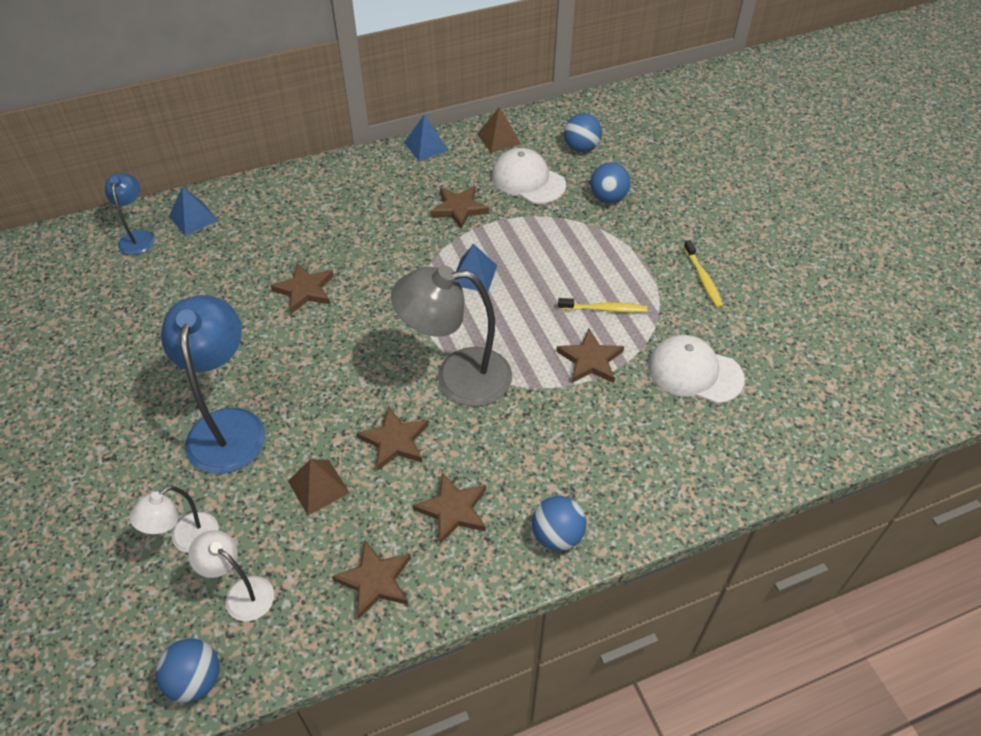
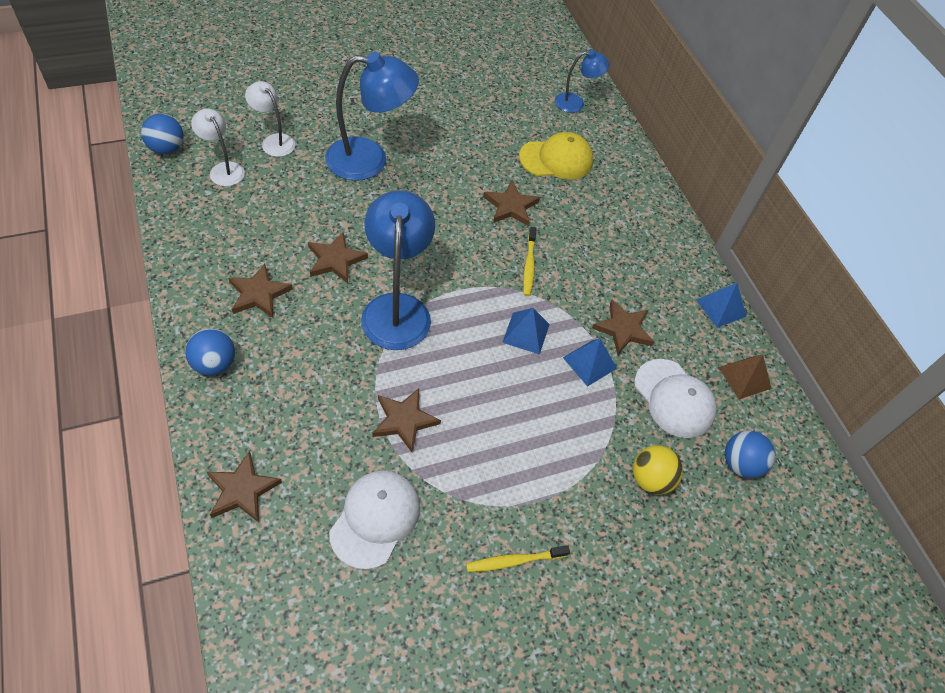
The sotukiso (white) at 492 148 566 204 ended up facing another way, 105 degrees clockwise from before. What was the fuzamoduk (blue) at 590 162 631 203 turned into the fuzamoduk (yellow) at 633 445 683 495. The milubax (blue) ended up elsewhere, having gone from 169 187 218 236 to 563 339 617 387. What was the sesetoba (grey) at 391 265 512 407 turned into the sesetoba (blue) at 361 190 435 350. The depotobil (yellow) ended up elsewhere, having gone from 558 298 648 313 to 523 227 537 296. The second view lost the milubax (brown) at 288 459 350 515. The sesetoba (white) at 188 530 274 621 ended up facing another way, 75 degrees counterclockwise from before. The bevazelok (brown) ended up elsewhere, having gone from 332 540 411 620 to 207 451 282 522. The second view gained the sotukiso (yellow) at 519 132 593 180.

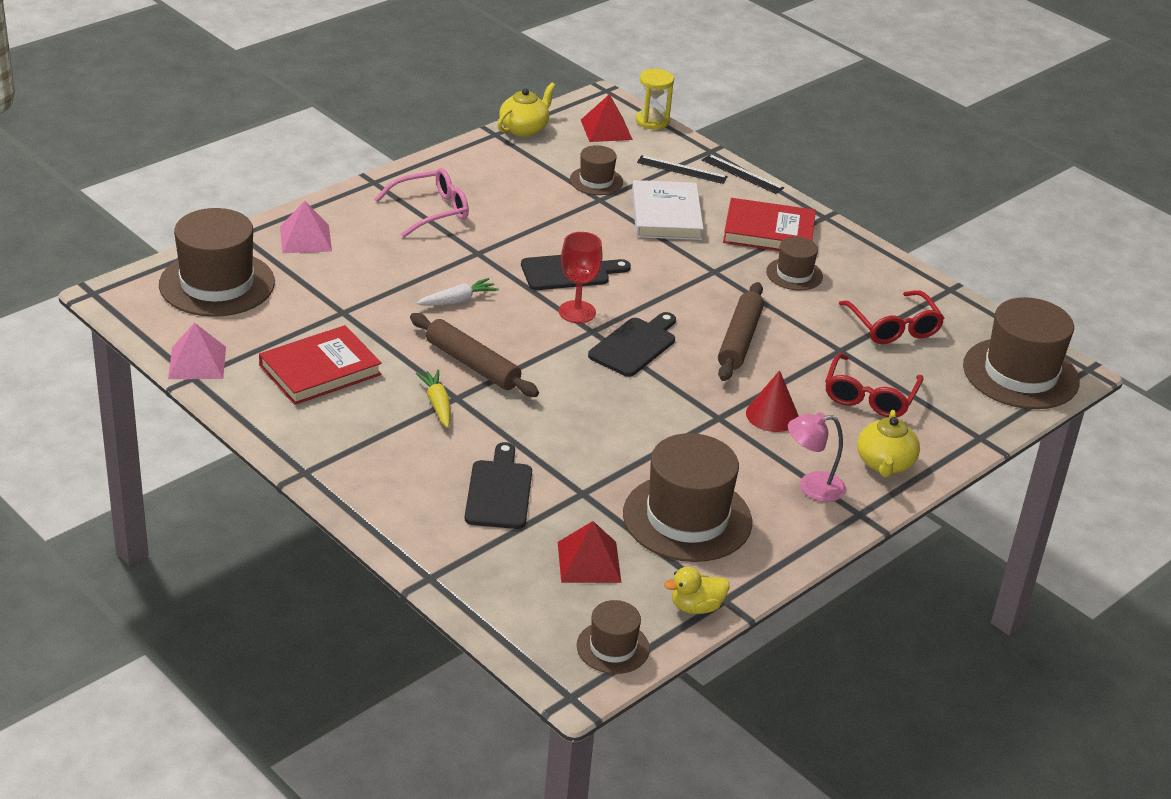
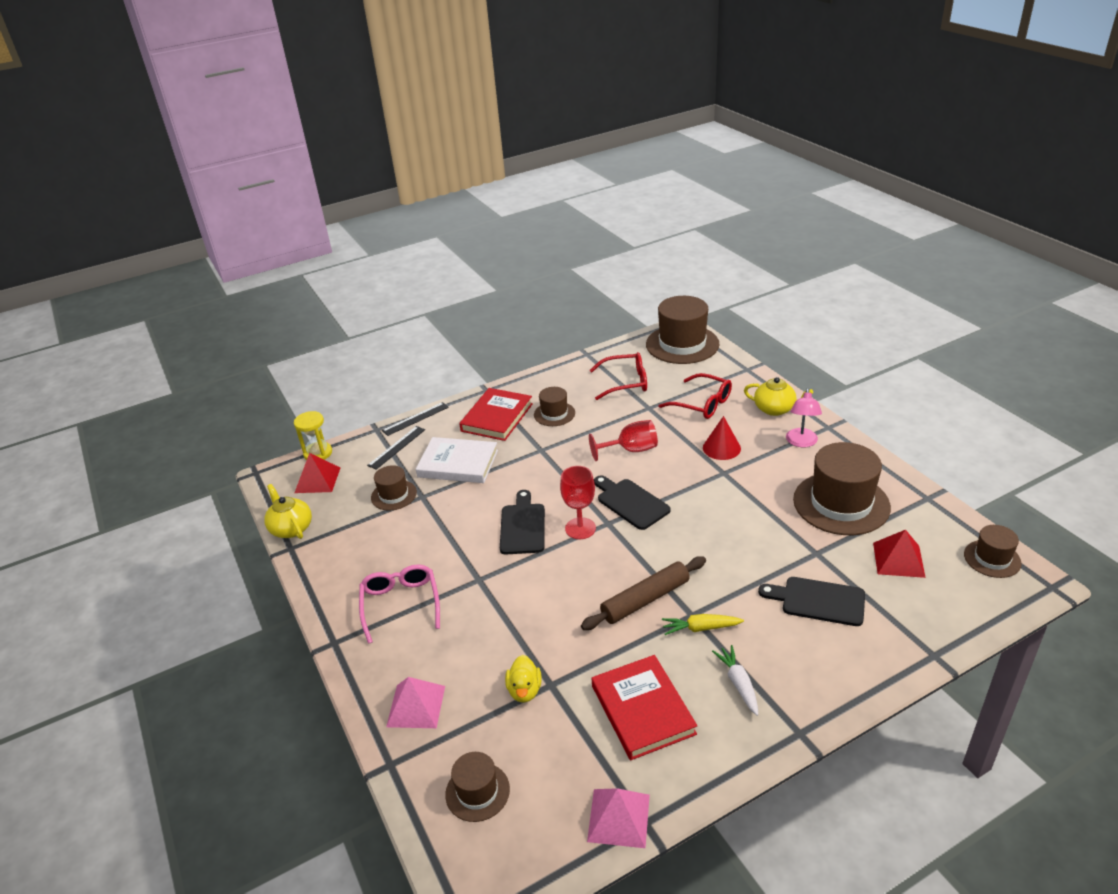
The size of the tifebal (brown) at 159 208 275 317 changed by a factor of 0.52. The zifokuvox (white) ended up elsewhere, having gone from 416 278 499 306 to 712 645 758 716. Where the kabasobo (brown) stood at 718 282 764 381, the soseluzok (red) came to stand at 589 420 658 461. The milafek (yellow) ended up elsewhere, having gone from 664 567 729 614 to 505 655 542 703.

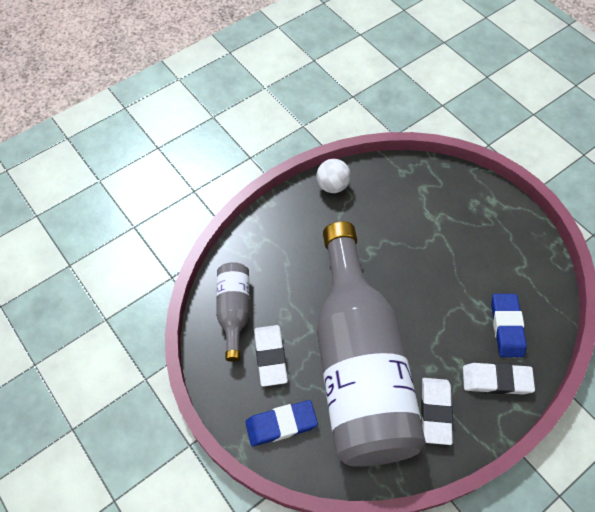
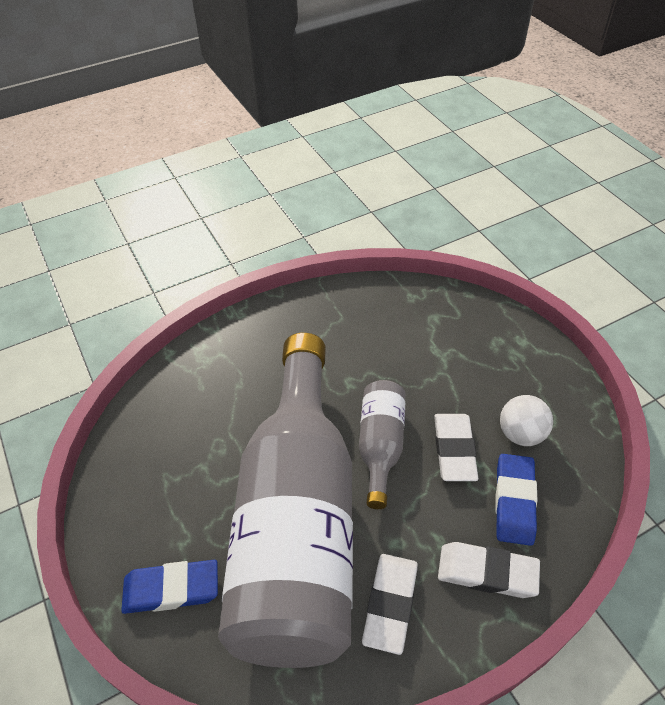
The fuzamoduk (white) ended up elsewhere, having gone from 316 159 351 193 to 500 395 553 446. The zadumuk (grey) ended up elsewhere, having gone from 216 262 250 362 to 359 380 406 509. The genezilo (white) ended up elsewhere, having gone from 254 325 288 387 to 434 414 478 481.

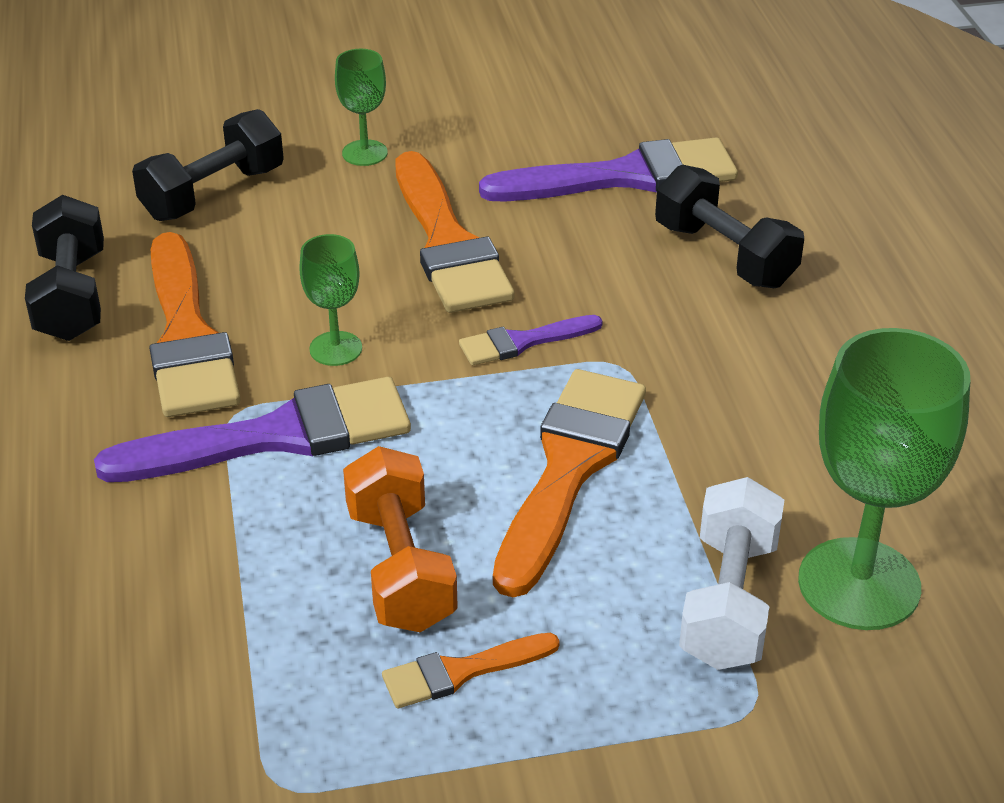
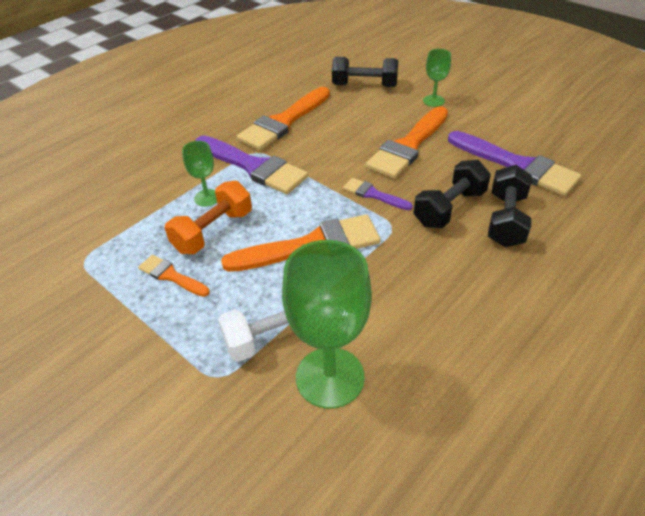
The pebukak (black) ended up elsewhere, having gone from 25 195 104 341 to 414 160 491 228. The soseluzok (green) ended up elsewhere, having gone from 299 234 362 366 to 182 141 217 207.

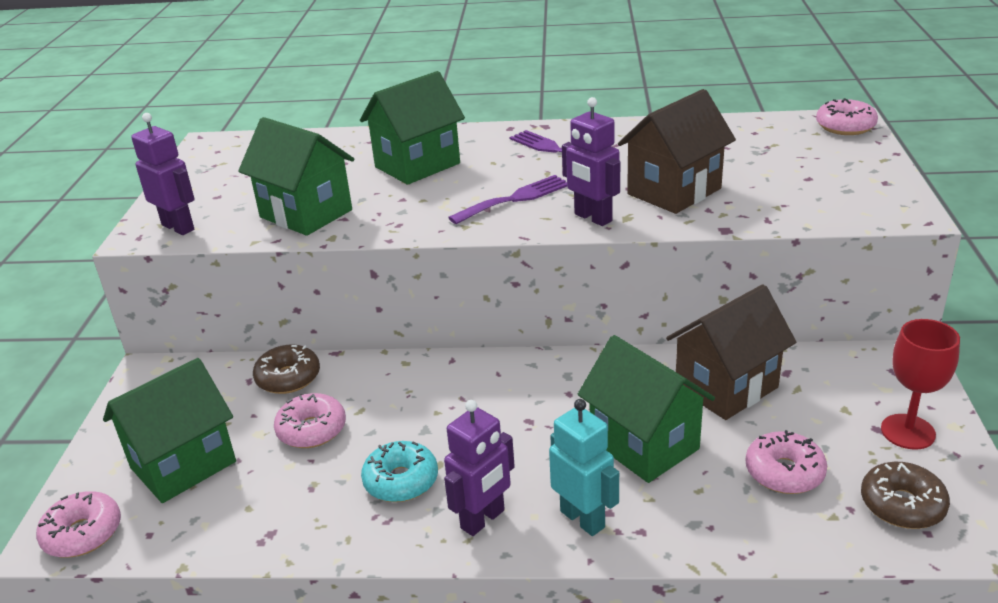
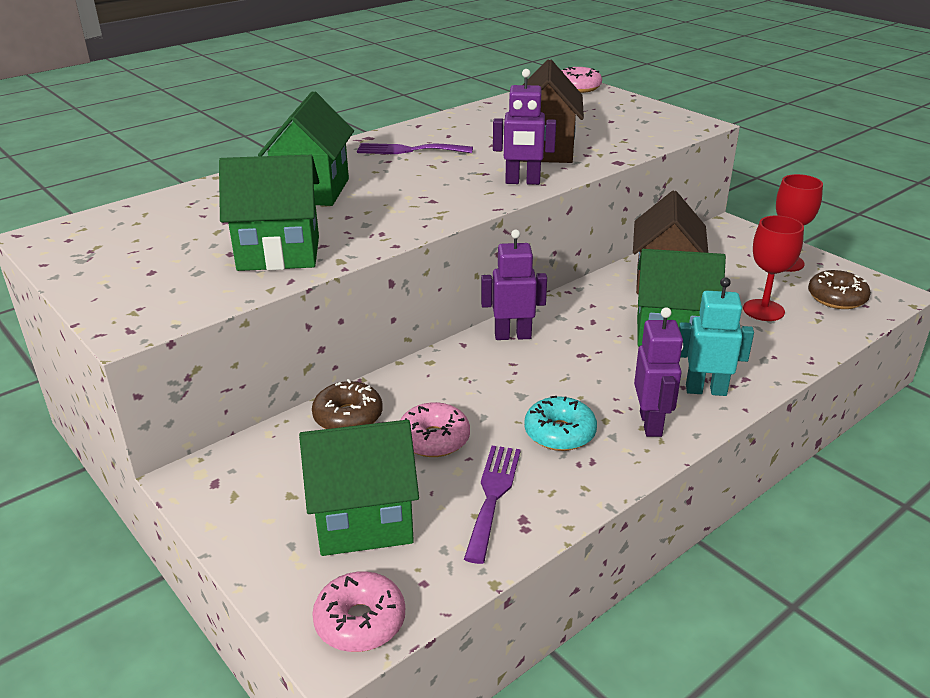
The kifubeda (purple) ended up elsewhere, having gone from 131 113 195 235 to 481 230 547 340. The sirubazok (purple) ended up elsewhere, having gone from 448 175 567 224 to 464 446 521 564. The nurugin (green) at 103 358 236 503 ended up facing another way, 75 degrees clockwise from before. Where the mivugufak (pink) stood at 745 430 827 494, the soseluzok (red) came to stand at 743 215 804 321.

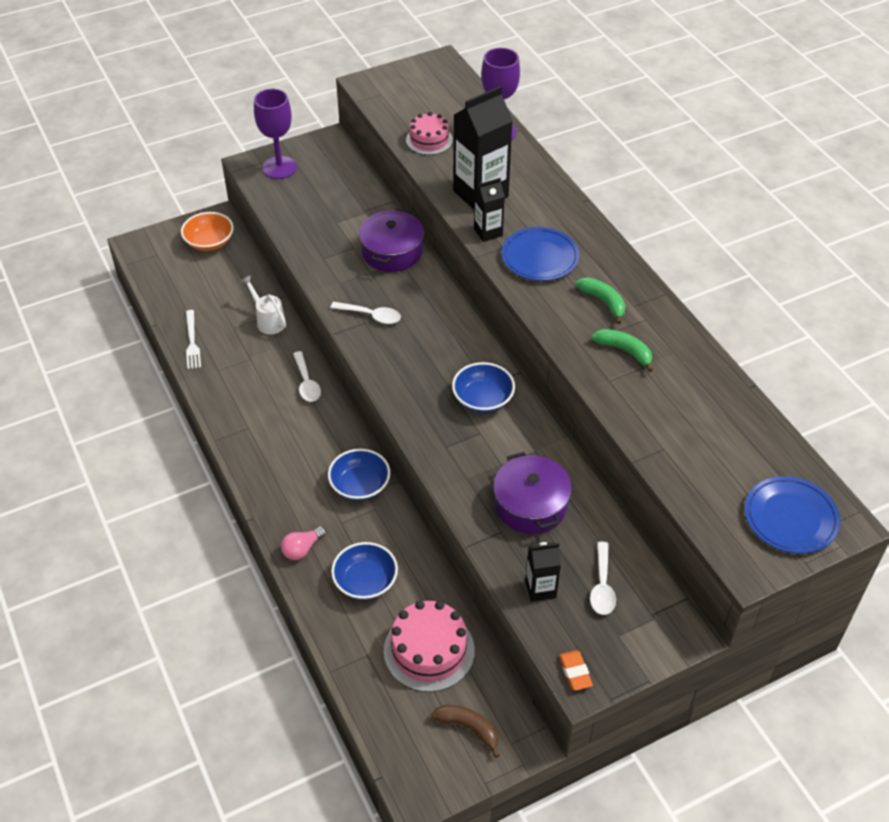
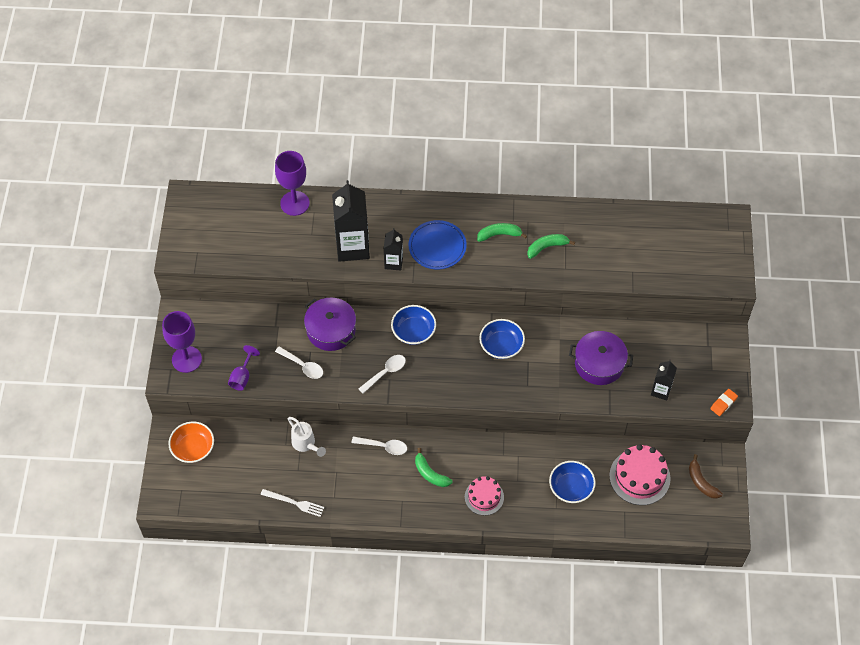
The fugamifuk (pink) ended up elsewhere, having gone from 406 112 453 155 to 465 476 504 516. The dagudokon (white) at 241 275 286 334 ended up facing another way, 120 degrees counterclockwise from before. The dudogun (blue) ended up elsewhere, having gone from 328 449 390 501 to 391 305 436 345. The second view lost the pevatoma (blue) at 745 476 840 554. The second view lost the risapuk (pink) at 281 526 326 560. The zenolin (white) ended up elsewhere, having gone from 590 542 616 615 to 275 346 323 379. The genezilo (orange) at 559 650 593 691 ended up facing another way, 60 degrees counterclockwise from before. The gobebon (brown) at 431 705 500 758 ended up facing another way, 90 degrees counterclockwise from before. The second view gained the soseluzok (purple) at 228 345 260 391. The second view gained the gobebon (green) at 415 448 452 487.

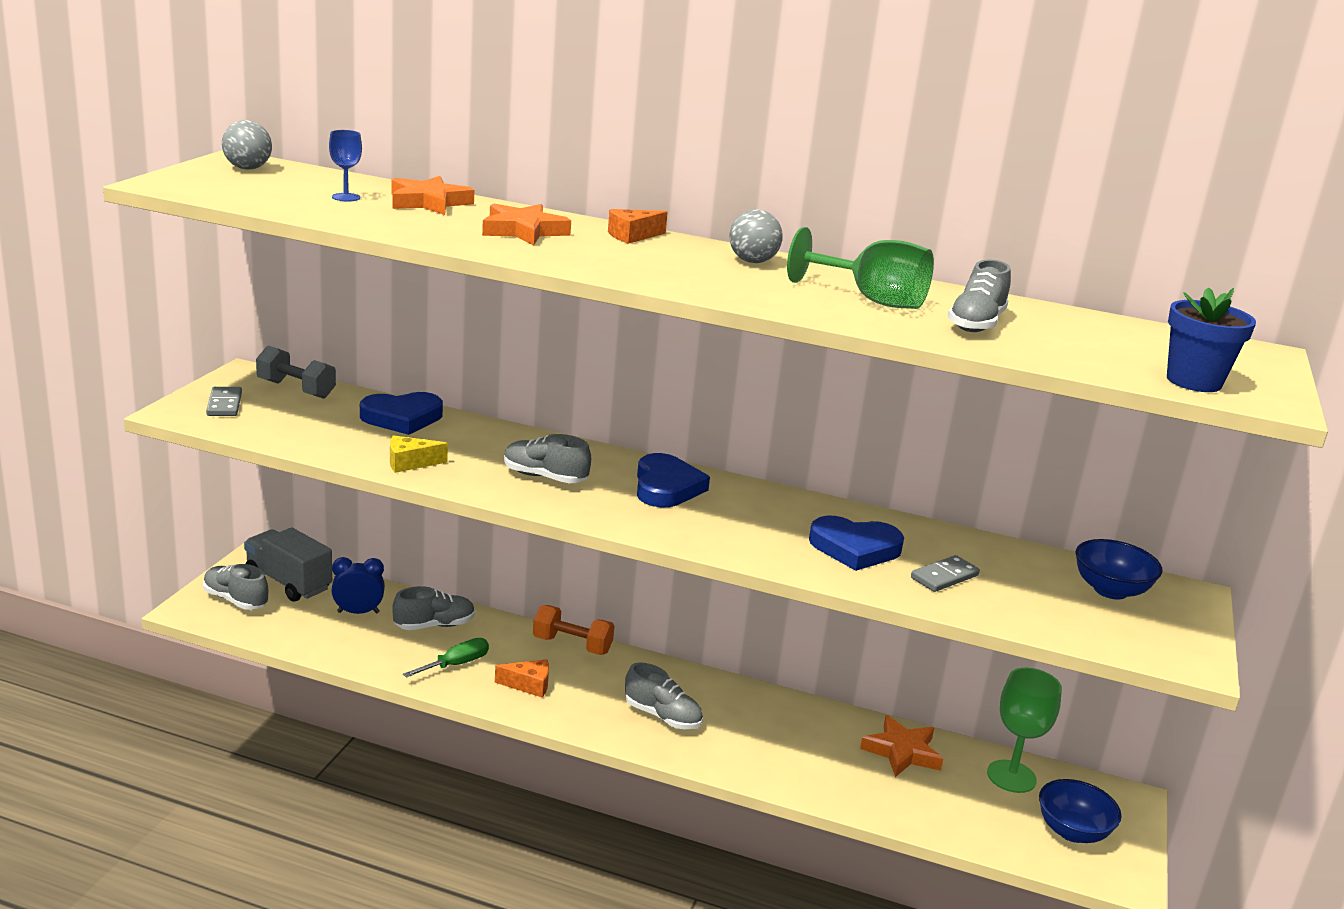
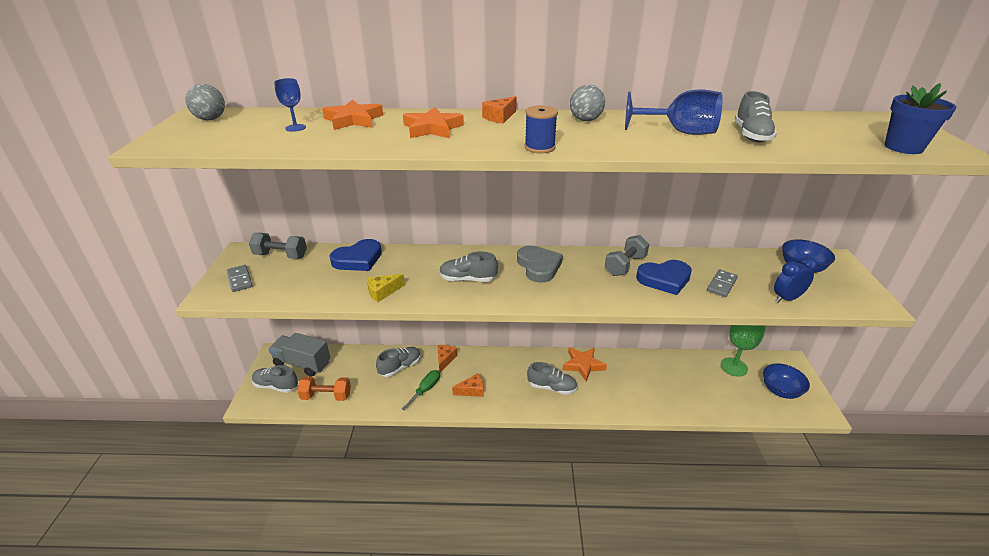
What was the soseluzok (green) at 787 227 934 309 turned into the soseluzok (blue) at 625 89 722 135. What was the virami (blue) at 637 453 710 507 turned into the virami (grey) at 517 245 563 283. The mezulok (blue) ended up elsewhere, having gone from 331 557 385 614 to 774 257 817 302. The pebukak (orange) ended up elsewhere, having gone from 533 605 614 655 to 297 376 351 401. The bevazelok (orange) ended up elsewhere, having gone from 860 715 943 777 to 563 347 607 381. The second view gained the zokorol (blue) at 524 105 558 153. The second view gained the pebukak (grey) at 605 235 649 276. The second view gained the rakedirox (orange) at 437 345 457 372.

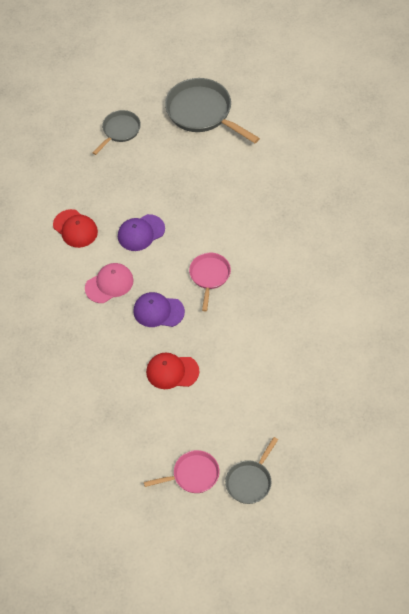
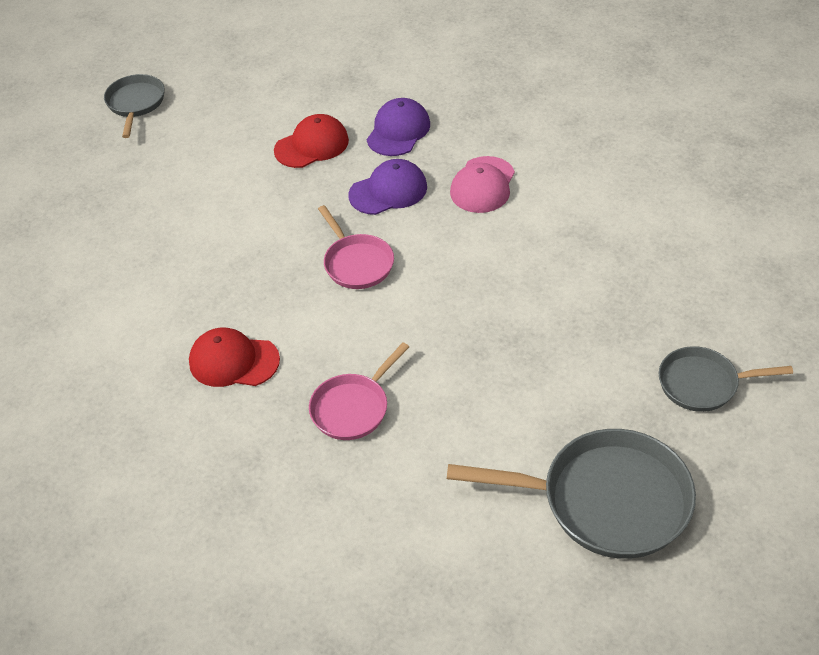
The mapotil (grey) at 92 110 141 155 ended up facing another way, 90 degrees clockwise from before. The sotukiso (red) ended up elsewhere, having gone from 53 209 98 248 to 189 328 280 387. The sotukiso (purple) ended up elsewhere, having gone from 118 214 165 251 to 367 98 430 156. The mapotil (pink) ended up elsewhere, having gone from 144 450 219 493 to 309 342 409 440.

